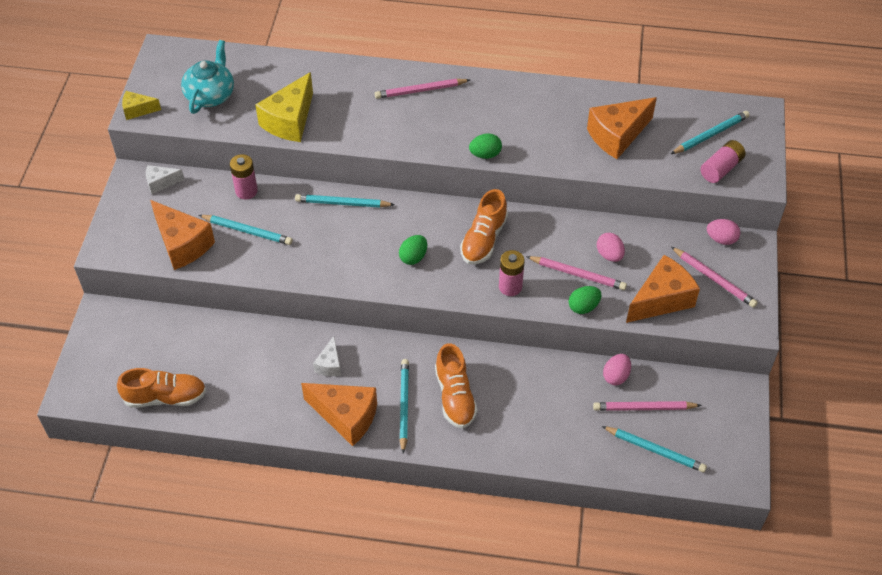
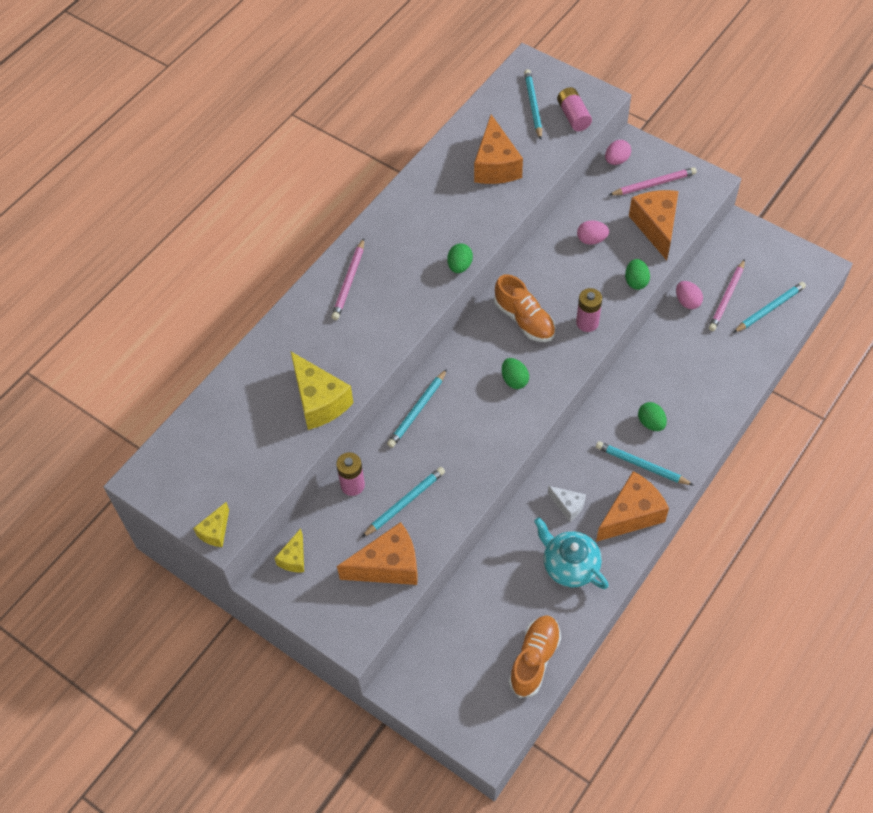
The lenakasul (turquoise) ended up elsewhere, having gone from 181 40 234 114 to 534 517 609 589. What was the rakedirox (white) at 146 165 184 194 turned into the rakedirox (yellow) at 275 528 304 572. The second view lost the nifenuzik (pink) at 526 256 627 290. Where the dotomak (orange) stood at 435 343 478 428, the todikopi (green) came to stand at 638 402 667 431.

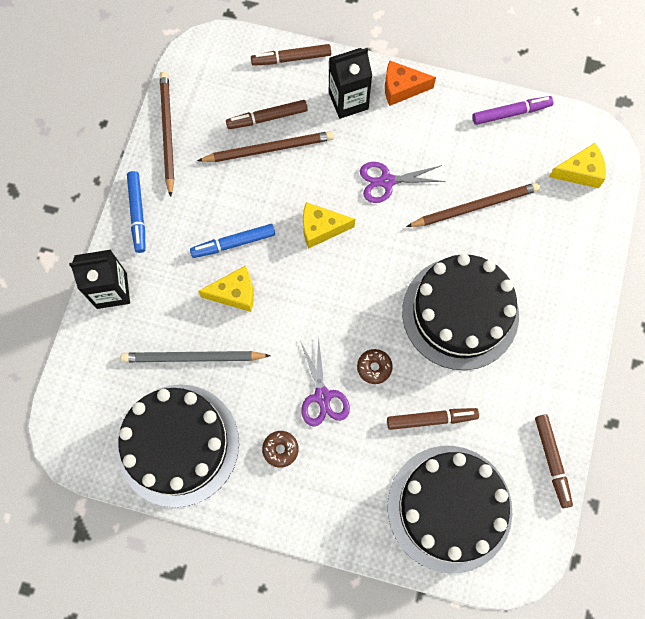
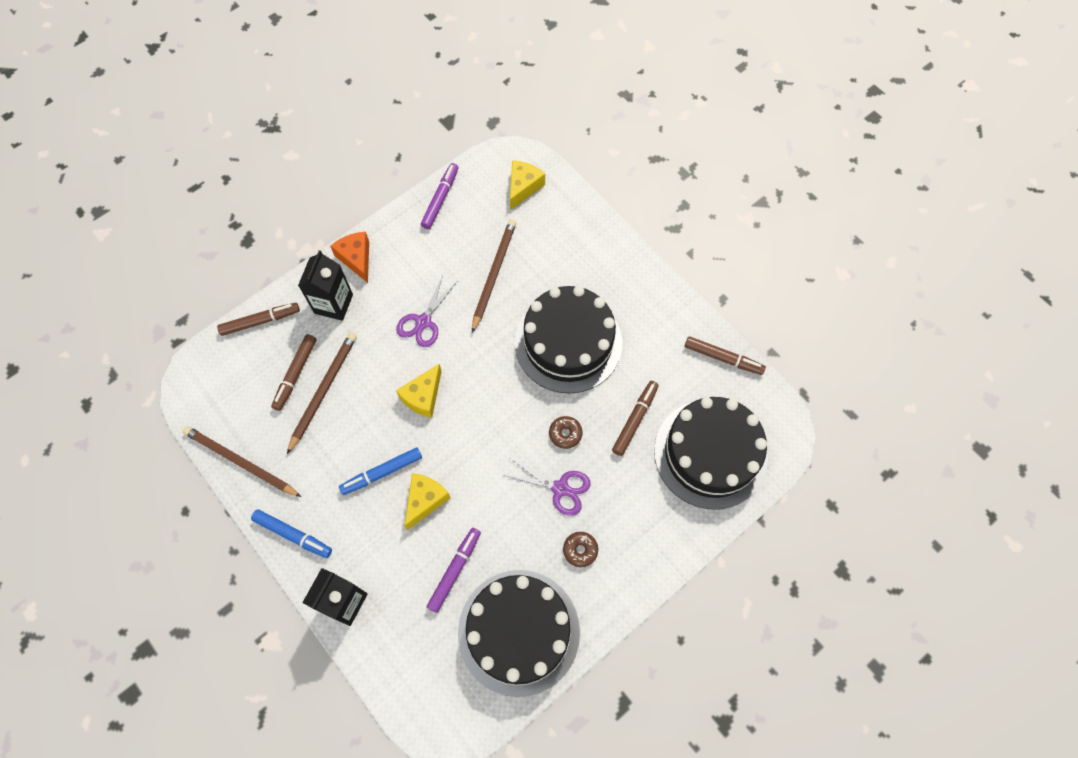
The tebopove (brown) at 251 44 331 66 ended up facing another way, 135 degrees counterclockwise from before. The rakedirox (orange) at 385 61 436 106 ended up facing another way, 120 degrees clockwise from before. The tebopove (blue) at 190 224 275 258 ended up facing another way, 45 degrees clockwise from before. Where the nifenuzik (grey) stood at 121 351 271 362, the tebopove (purple) came to stand at 427 528 481 613.

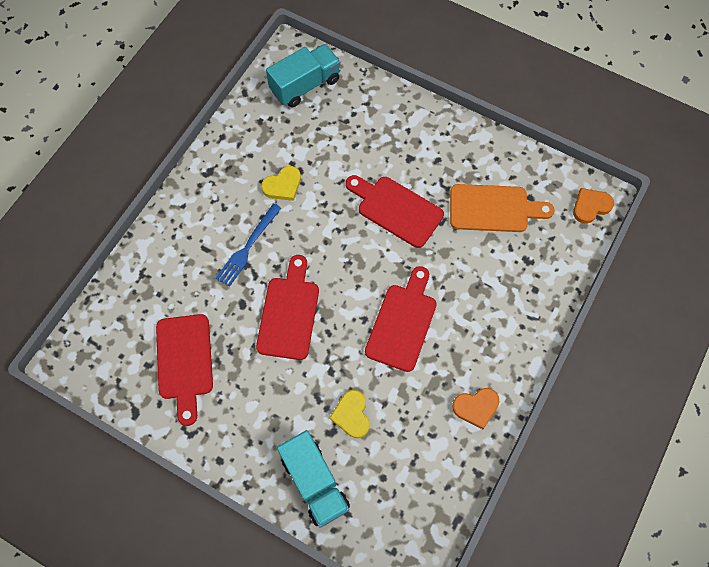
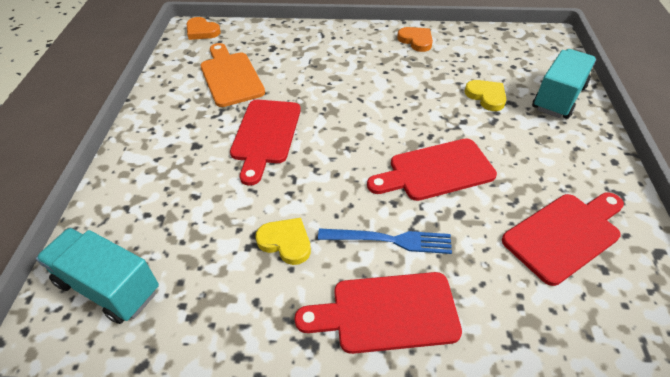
The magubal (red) ended up elsewhere, having gone from 365 266 437 372 to 294 272 462 354. The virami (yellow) at 329 390 370 438 ended up facing another way, 90 degrees counterclockwise from before.

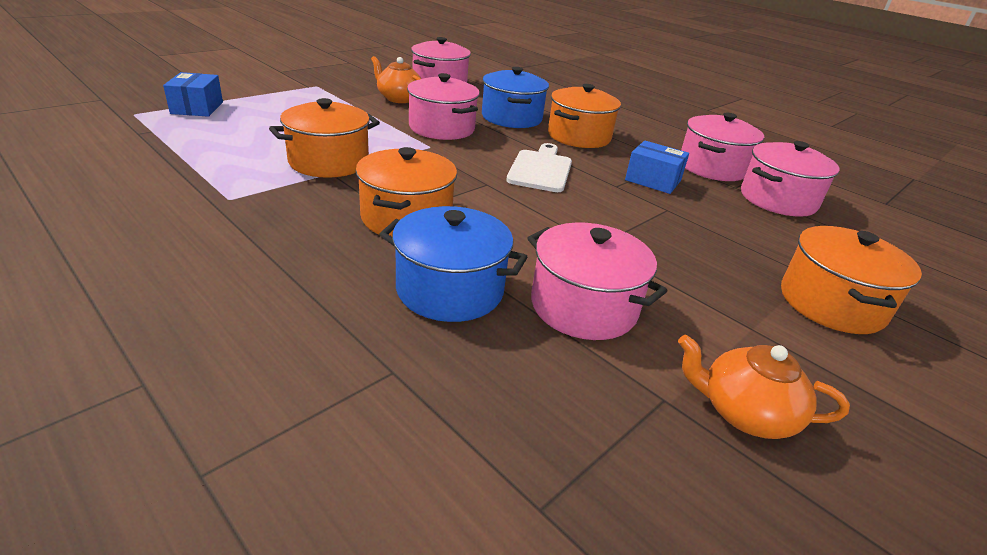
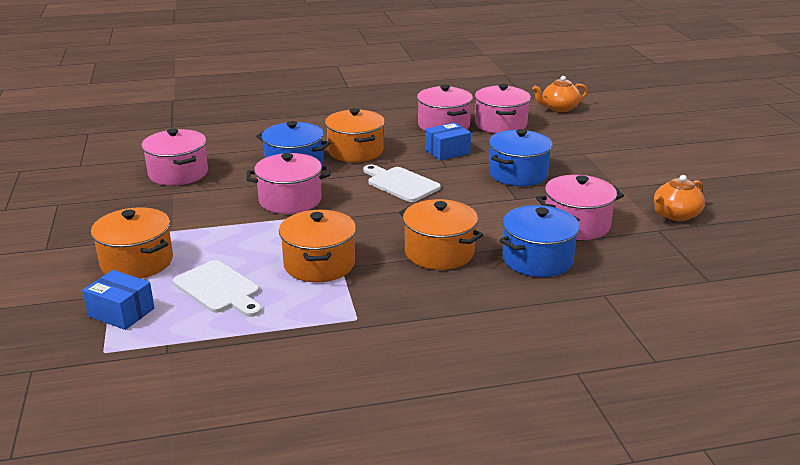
The lenakasul (orange) ended up elsewhere, having gone from 371 56 421 103 to 533 76 588 112. The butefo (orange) ended up elsewhere, having gone from 781 226 922 334 to 91 207 173 279. The second view gained the butefo (blue) at 489 129 553 186. The second view gained the magubal (white) at 173 260 262 317.

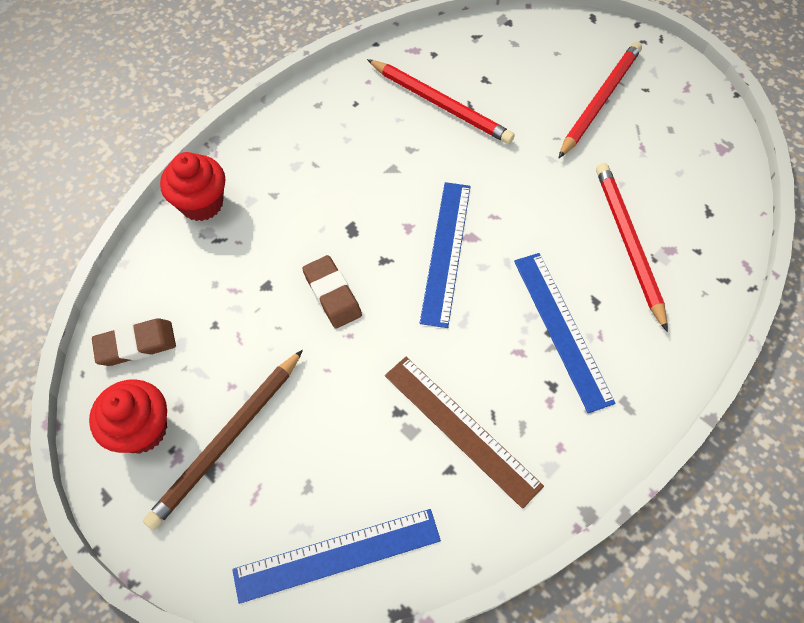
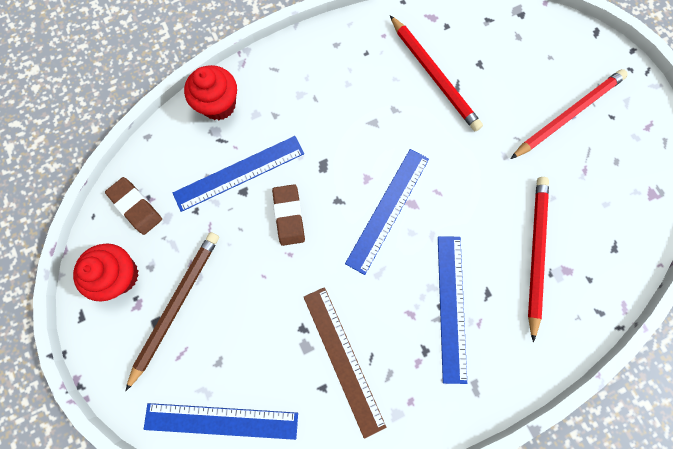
The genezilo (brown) at 92 318 176 366 ended up facing another way, 45 degrees clockwise from before. The nifenuzik (brown) at 143 349 303 530 ended up facing another way, 150 degrees clockwise from before. The second view gained the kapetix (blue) at 173 136 304 212.

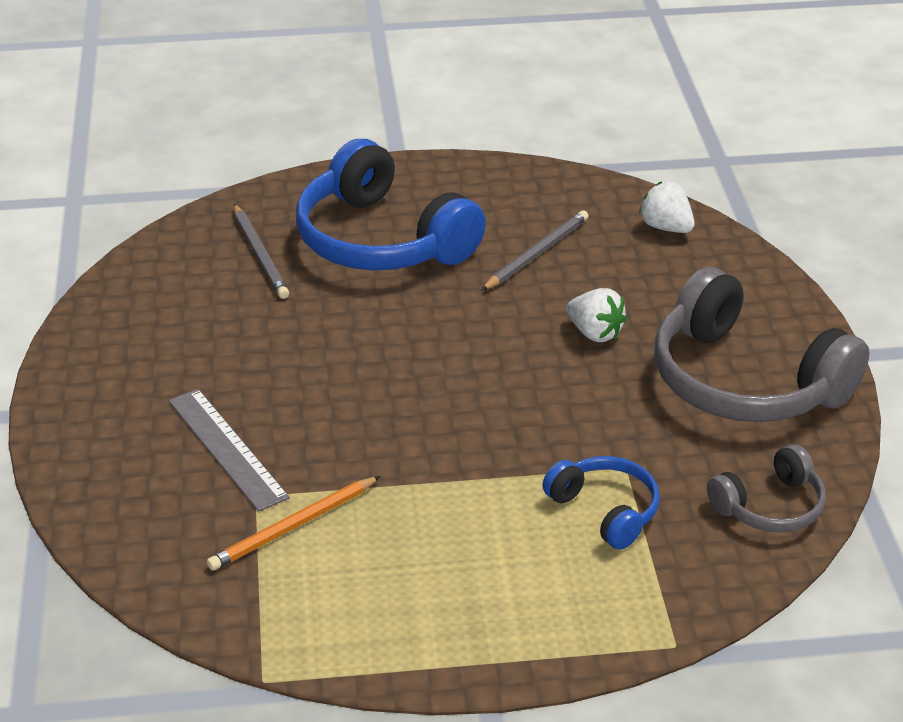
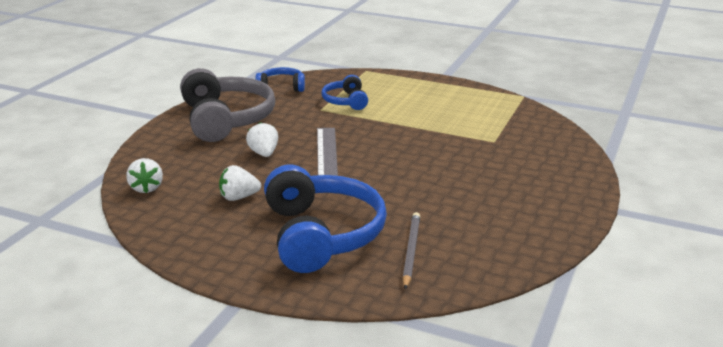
Where the nifenuzik (grey) stood at 481 210 589 291, the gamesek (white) came to stand at 219 165 261 201. The kapetix (grey) ended up elsewhere, having gone from 169 389 290 512 to 317 128 338 176. What was the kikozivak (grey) at 707 444 826 533 turned into the kikozivak (blue) at 255 67 305 92. The second view lost the nifenuzik (orange) at 207 476 380 571.

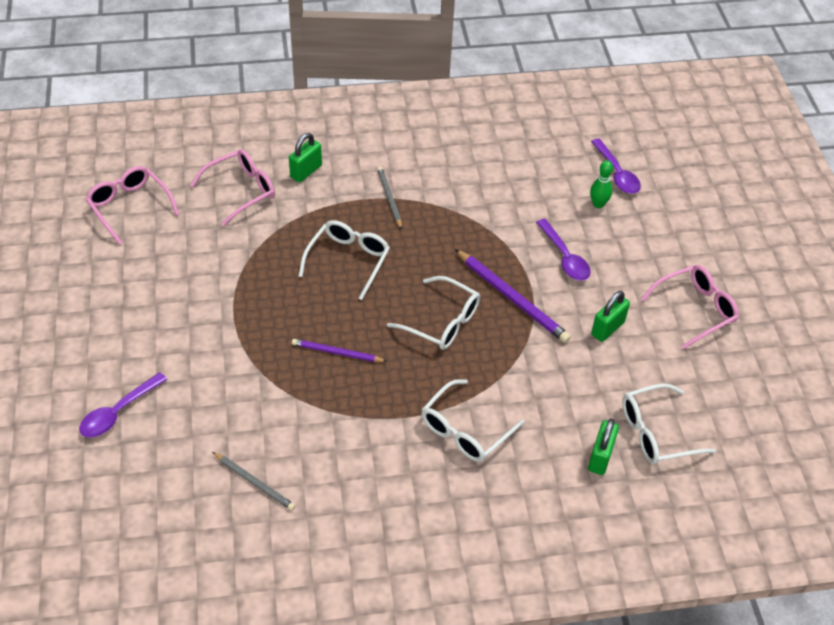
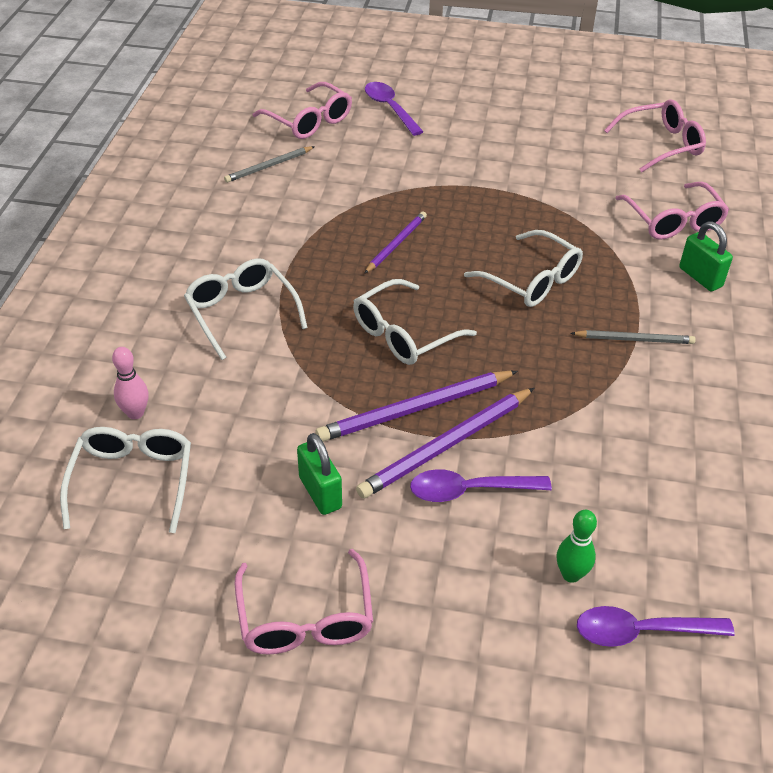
Where the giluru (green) stood at 588 419 619 475, the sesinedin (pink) came to stand at 112 347 149 419. The second view gained the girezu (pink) at 253 82 352 139. The second view gained the nifenuzik (purple) at 356 388 534 499.

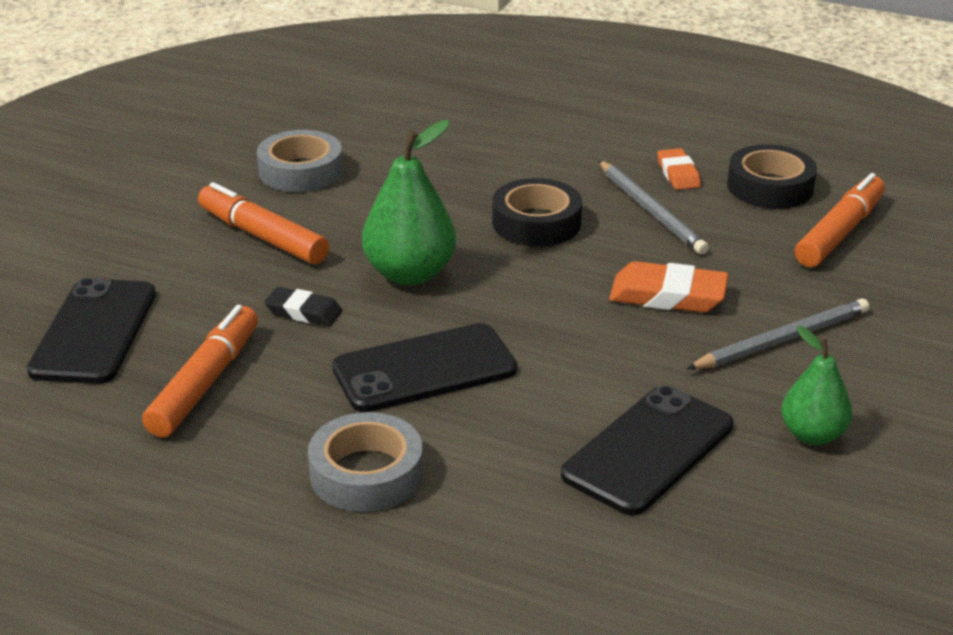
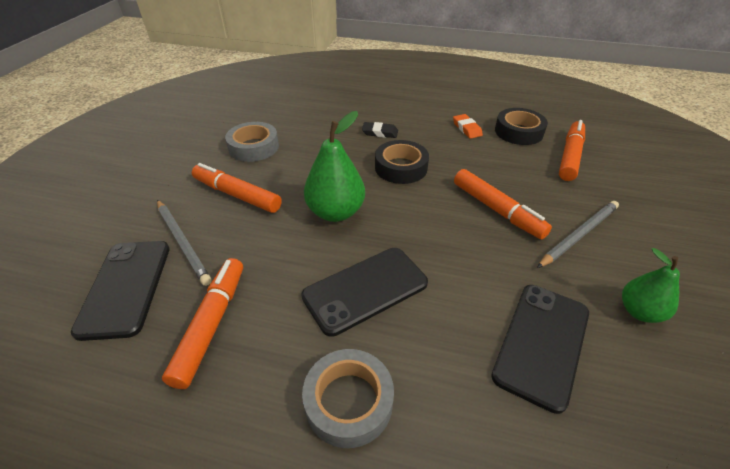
The nifenuzik (grey) ended up elsewhere, having gone from 598 160 709 254 to 157 200 212 286. Where the genezilo (orange) stood at 609 261 728 313, the tebopove (orange) came to stand at 454 169 552 239. The genezilo (black) ended up elsewhere, having gone from 264 287 342 326 to 362 122 398 138.

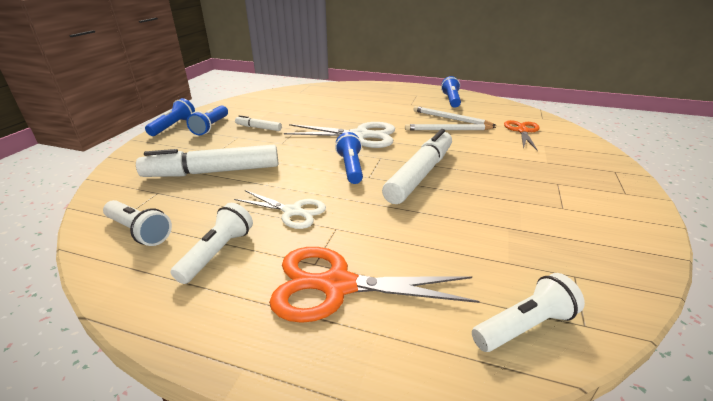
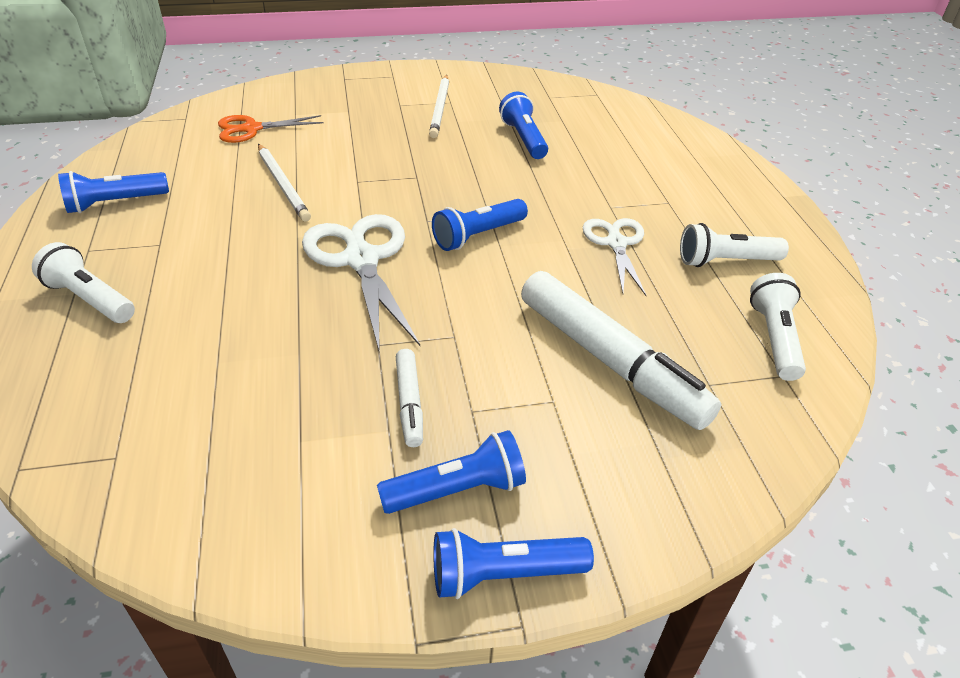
The nifenuzik (white) ended up elsewhere, having gone from 413 106 496 126 to 429 75 449 138. The second view lost the tebopove (white) at 382 129 452 204. The second view lost the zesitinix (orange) at 269 247 480 323. The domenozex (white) ended up elsewhere, having gone from 472 273 585 352 to 32 242 135 323. The second view gained the domenozex (blue) at 499 92 548 159.

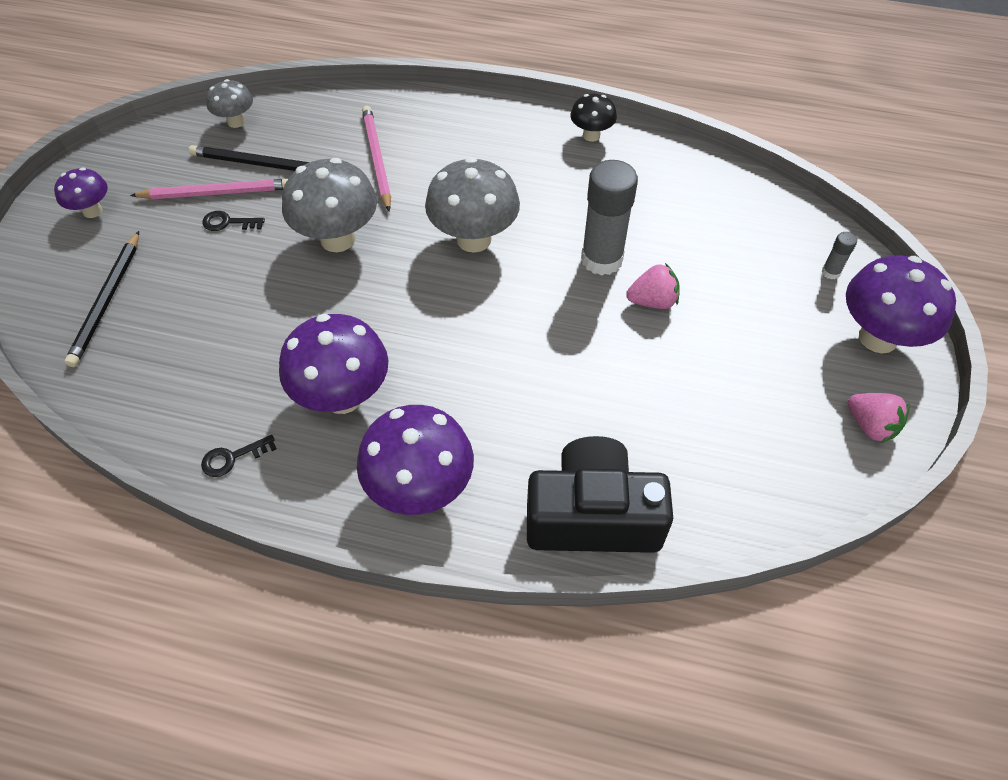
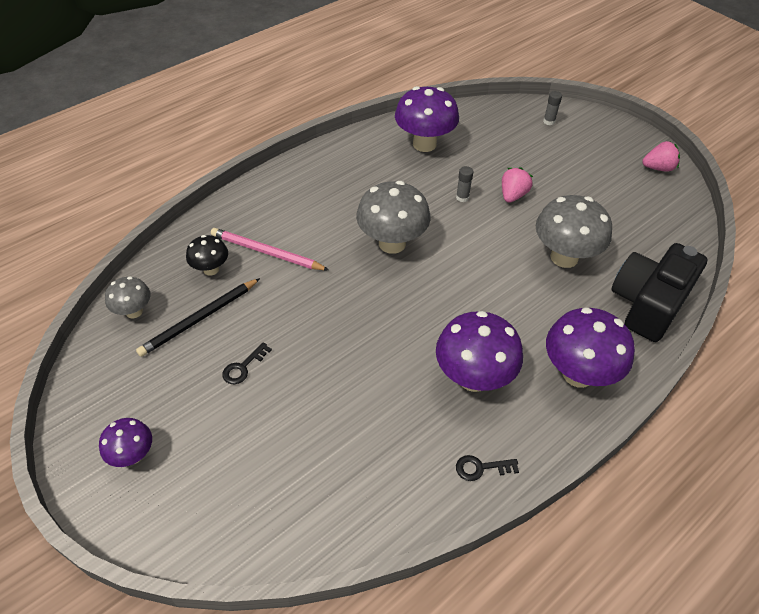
The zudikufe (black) ended up elsewhere, having gone from 571 94 617 142 to 186 235 228 276. The zudikufe (grey) ended up elsewhere, having gone from 282 158 377 252 to 536 195 612 268. The size of the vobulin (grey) at 581 160 638 276 changed by a factor of 0.43. The second view lost the nifenuzik (pink) at 130 179 288 199. The second view lost the nifenuzik (black) at 64 231 139 367. The zudikufe (purple) ended up elsewhere, having gone from 846 255 956 353 to 395 86 459 152. The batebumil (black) at 201 435 277 477 ended up facing another way, 75 degrees clockwise from before.

